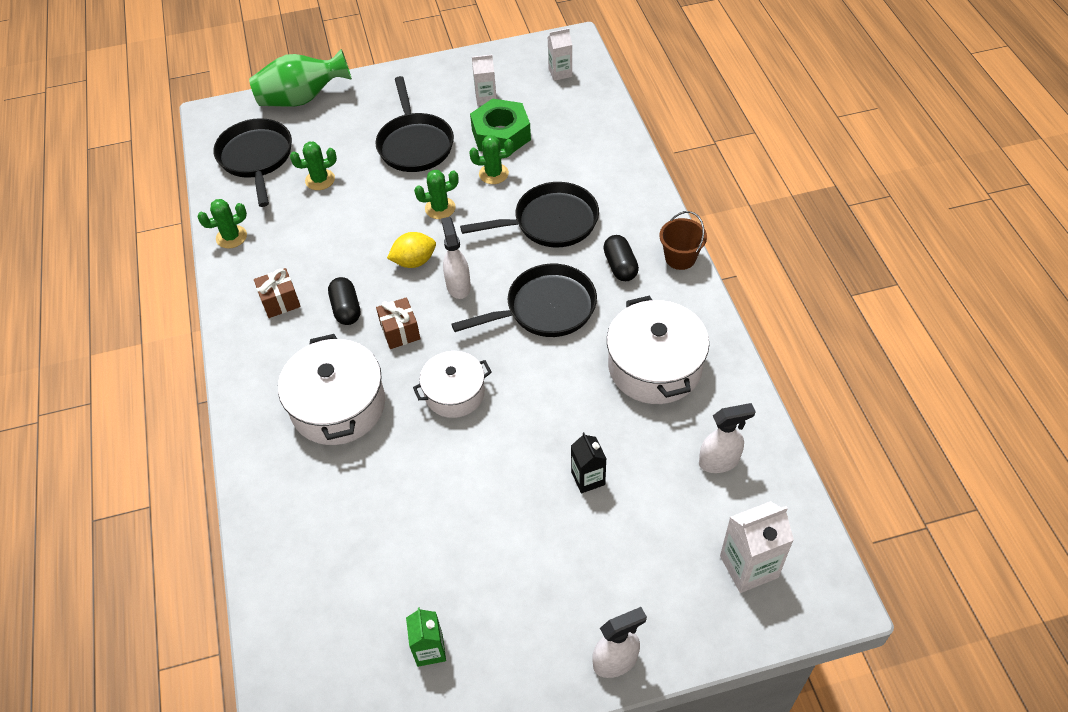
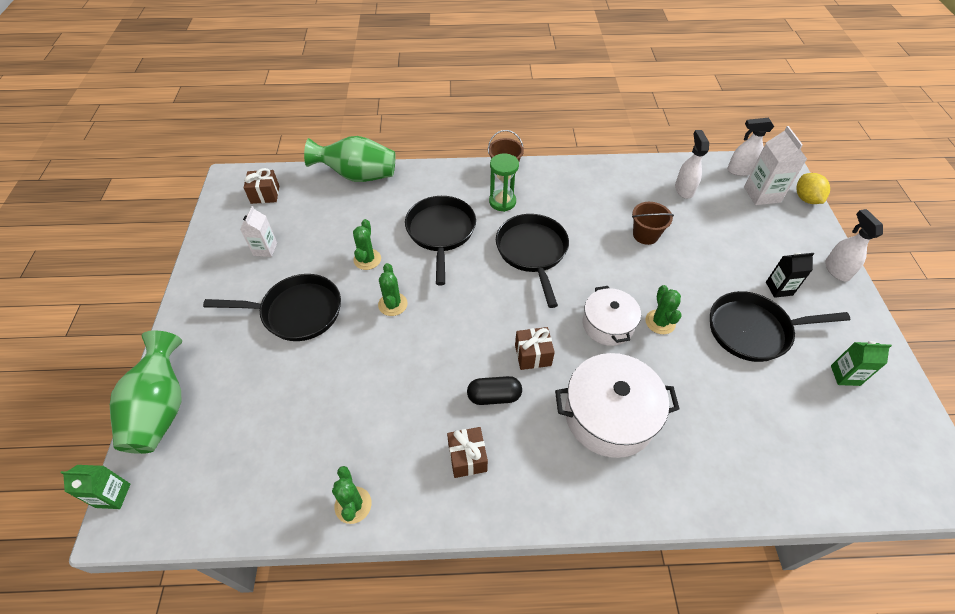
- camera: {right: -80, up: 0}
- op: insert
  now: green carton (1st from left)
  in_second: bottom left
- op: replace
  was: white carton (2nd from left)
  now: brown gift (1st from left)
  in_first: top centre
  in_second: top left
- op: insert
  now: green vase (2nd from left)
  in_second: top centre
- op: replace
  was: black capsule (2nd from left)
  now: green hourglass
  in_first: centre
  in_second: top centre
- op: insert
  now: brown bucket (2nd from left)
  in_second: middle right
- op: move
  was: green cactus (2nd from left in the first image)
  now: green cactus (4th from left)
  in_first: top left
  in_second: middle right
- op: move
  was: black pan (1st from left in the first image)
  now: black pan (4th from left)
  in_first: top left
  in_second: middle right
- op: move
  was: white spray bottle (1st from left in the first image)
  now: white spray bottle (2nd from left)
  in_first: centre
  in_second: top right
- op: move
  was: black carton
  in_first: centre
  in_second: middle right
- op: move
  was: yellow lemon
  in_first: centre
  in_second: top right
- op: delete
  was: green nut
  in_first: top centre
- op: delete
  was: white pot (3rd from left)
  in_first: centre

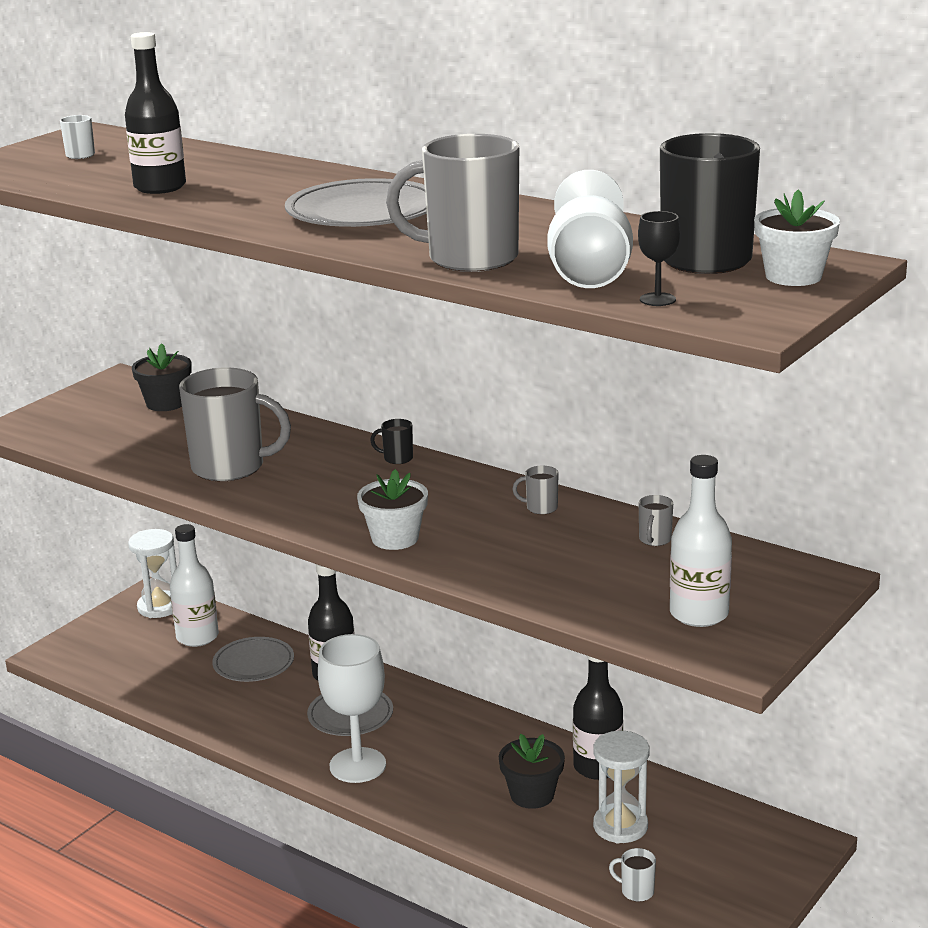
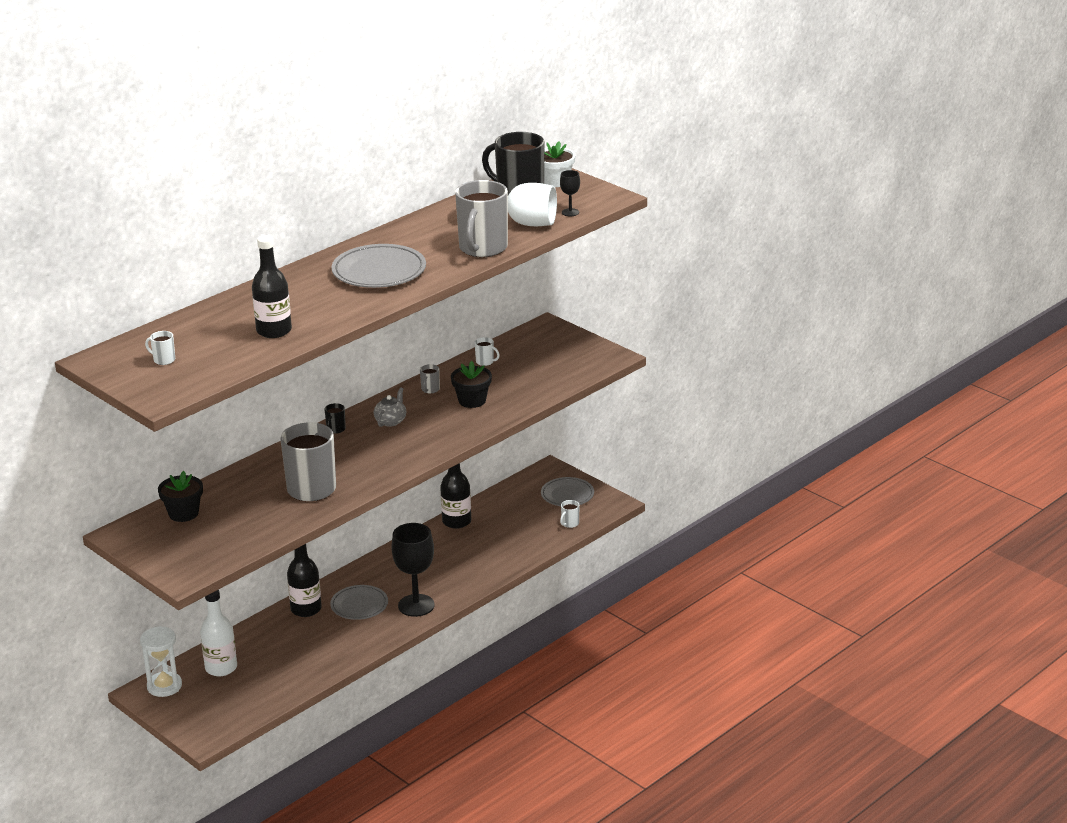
- camera: {right: -80, up: 5}
- op: insert
  now: grey teapot
  in_second: centre
- op: recolor
  was: white goblet (1st from left)
  now: black goblet (1st from left)
  in_first: bottom centre
  in_second: bottom centre
- op: move
  was: black flower pot (2nd from left)
  in_first: bottom centre
  in_second: centre
- op: recolor
  was: grey mug (4th from left)
  now: white mug (2nd from left)
  in_first: middle right
  in_second: centre
- op: move
  was: grey plate (1st from left in the first image)
  now: grey plate (3rd from left)
  in_first: bottom left
  in_second: centre
- op: delete
  was: white flower pot (1st from left)
  in_first: centre
- op: delete
  was: white hourglass (2nd from left)
  in_first: bottom right
- op: delete
  was: white bottle (2nd from left)
  in_first: middle right

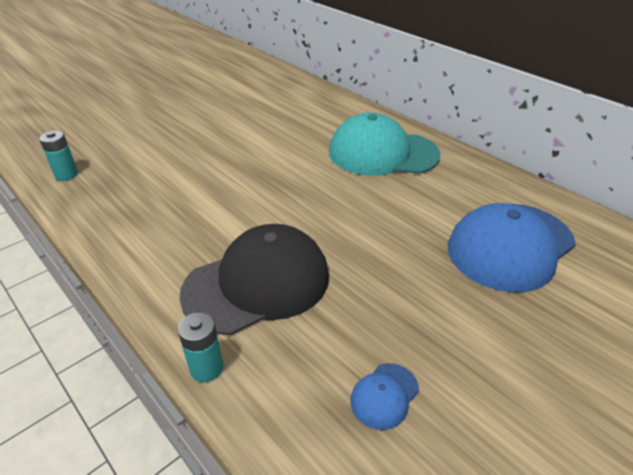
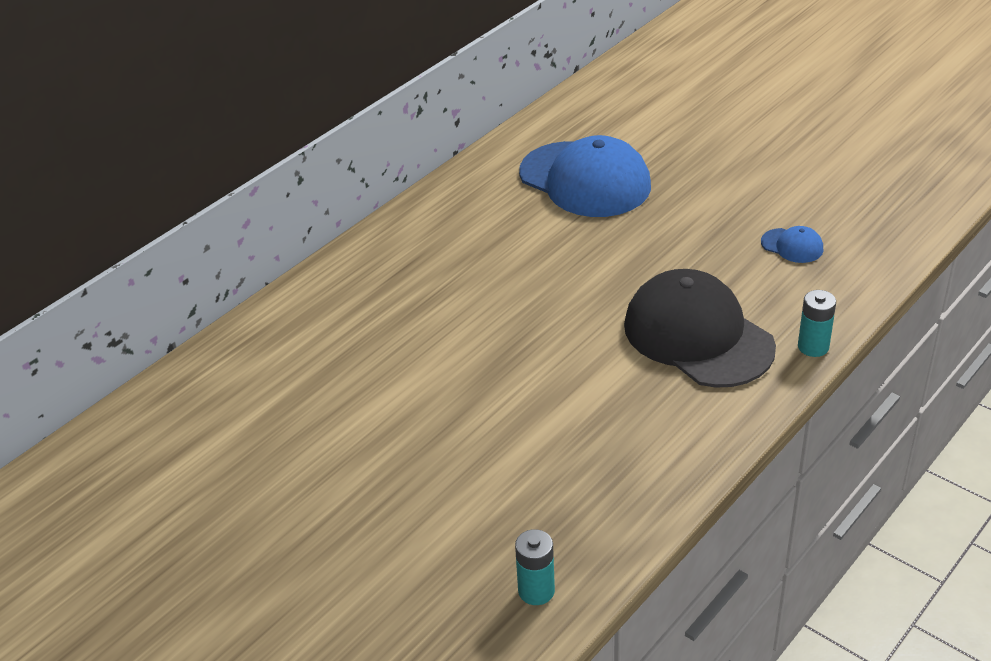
- camera: {right: -95, up: 0}
- op: delete
  was: turquoise cap
  in_first: top centre

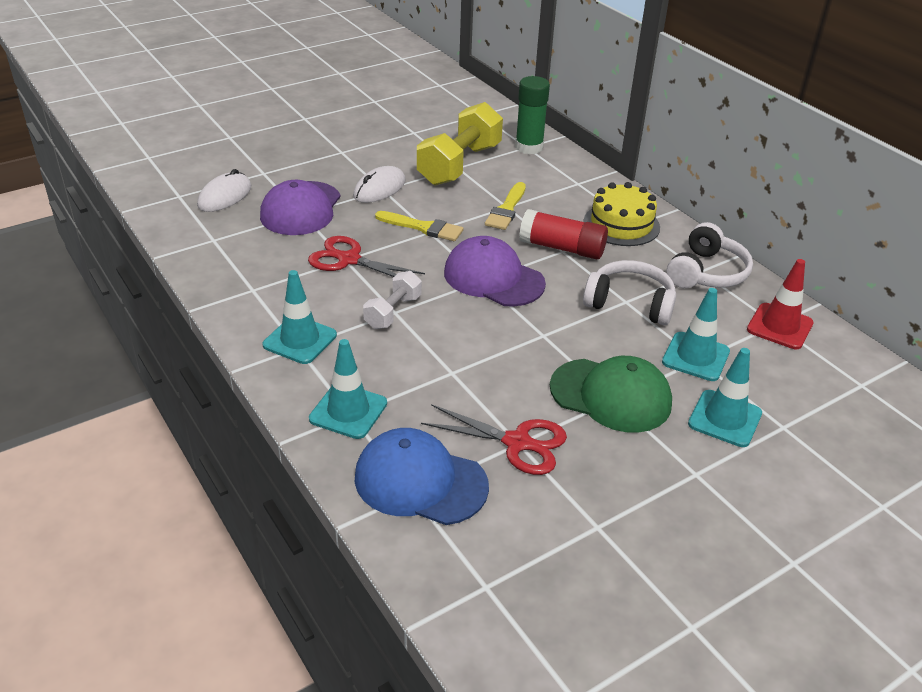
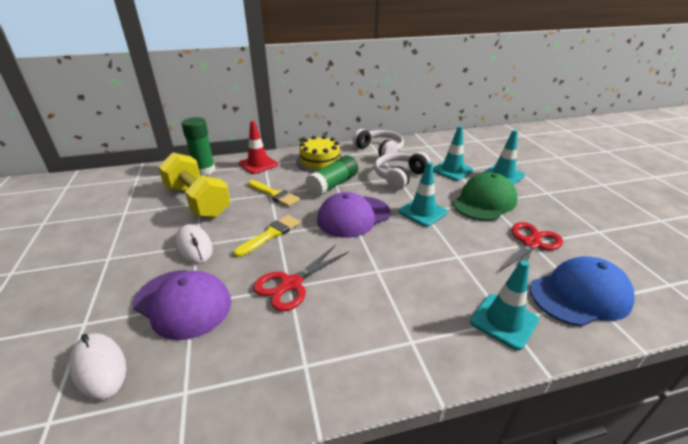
- camera: {right: -70, up: -5}
- op: move
  was: red traffic cone
  in_first: middle right
  in_second: top centre
- op: recolor
  was: red glue stick
  now: green glue stick (2nd from left)
  in_first: centre
  in_second: centre
- op: move
  was: turquoise traffic cone (1st from left)
  in_first: middle left
  in_second: centre
- op: rotate
  was: blue cap
  in_first: bottom centre
  in_second: middle right
  clockwise: -150
- op: delete
  was: white dumbbell
  in_first: centre

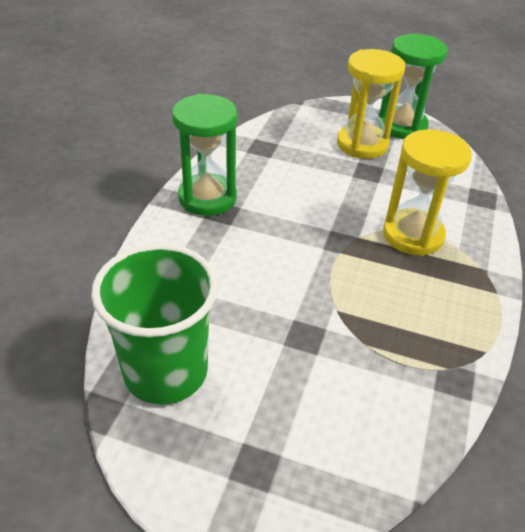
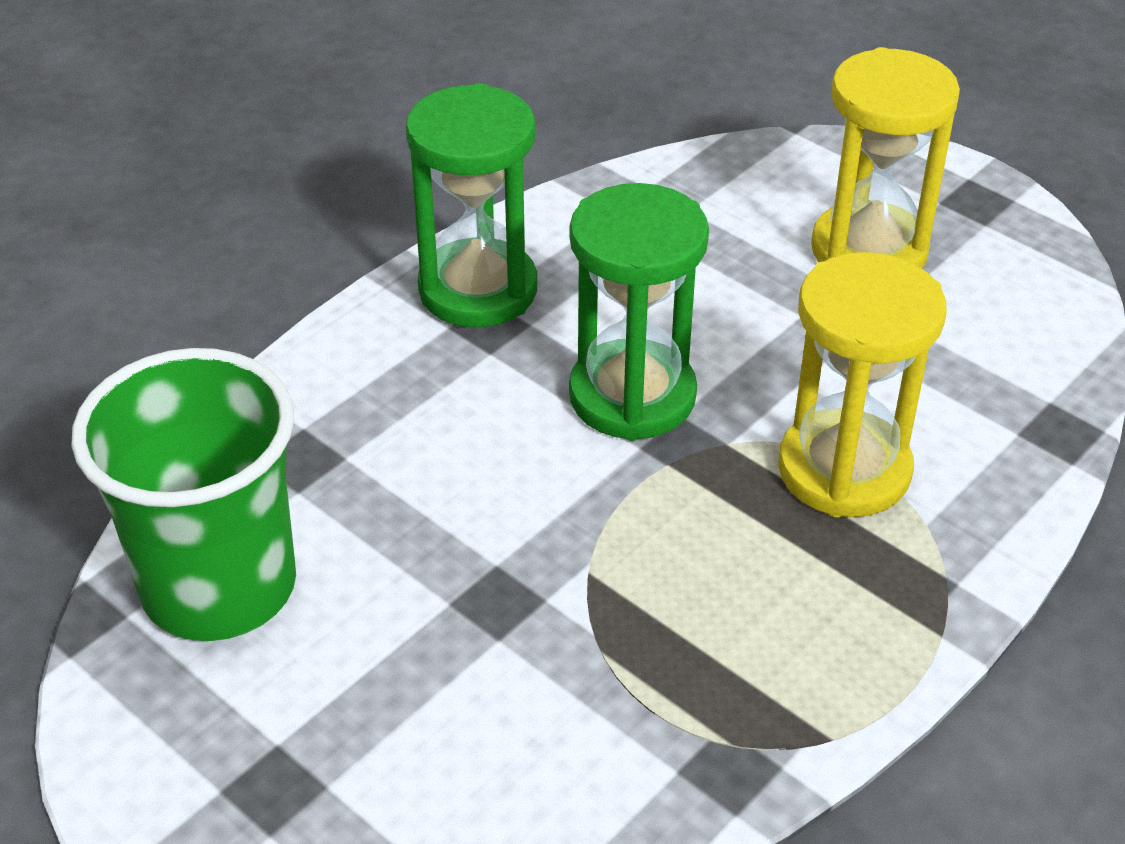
- camera: {right: 25, up: 0}
- op: move
  was: green hourglass (2nd from left)
  in_first: top right
  in_second: centre

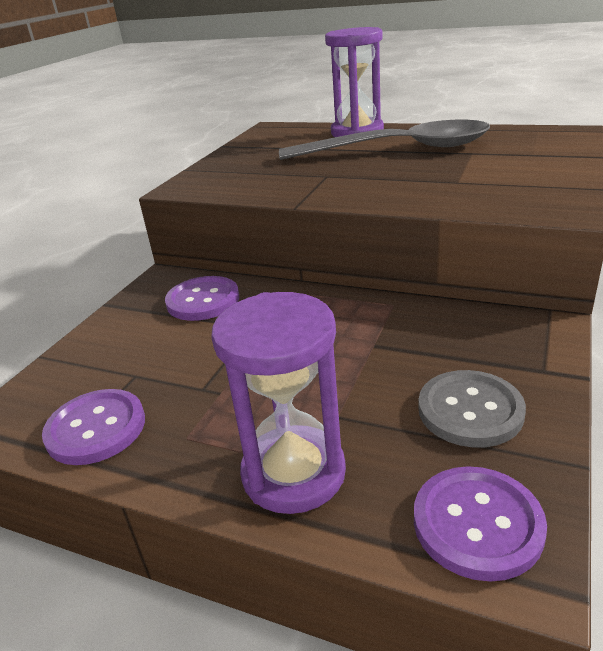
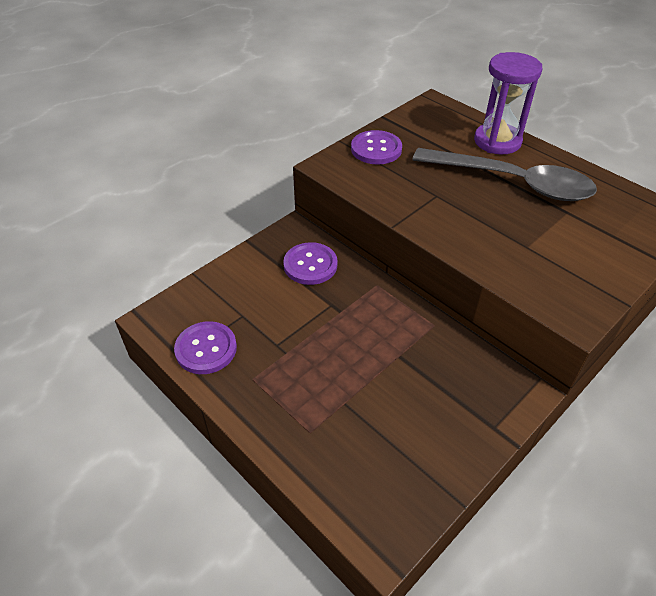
- camera: {right: 20, up: 15}
- op: move
  was: purple button (3rd from left)
  in_first: bottom right
  in_second: top centre
- op: delete
  was: purple hourglass (1st from left)
  in_first: centre
- op: delete
  was: grey button
  in_first: middle right

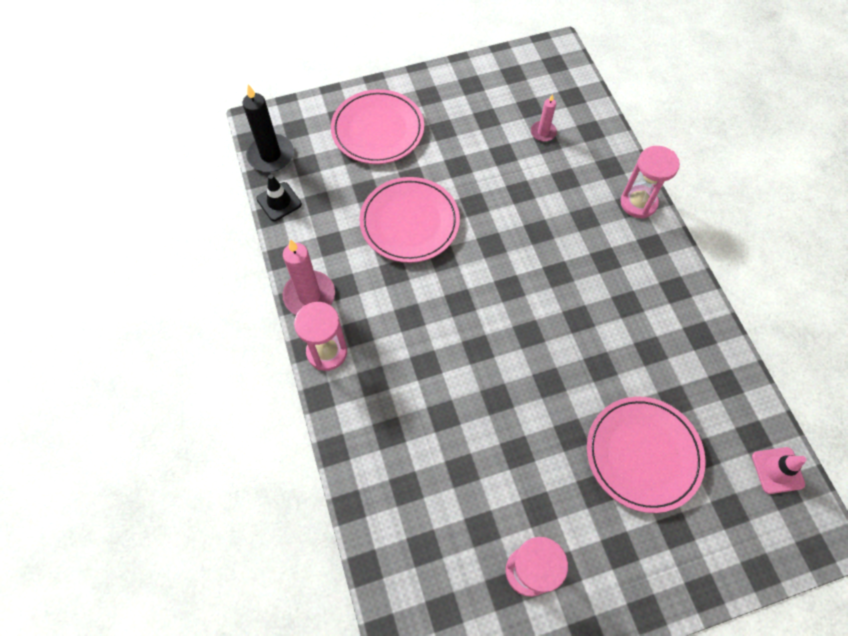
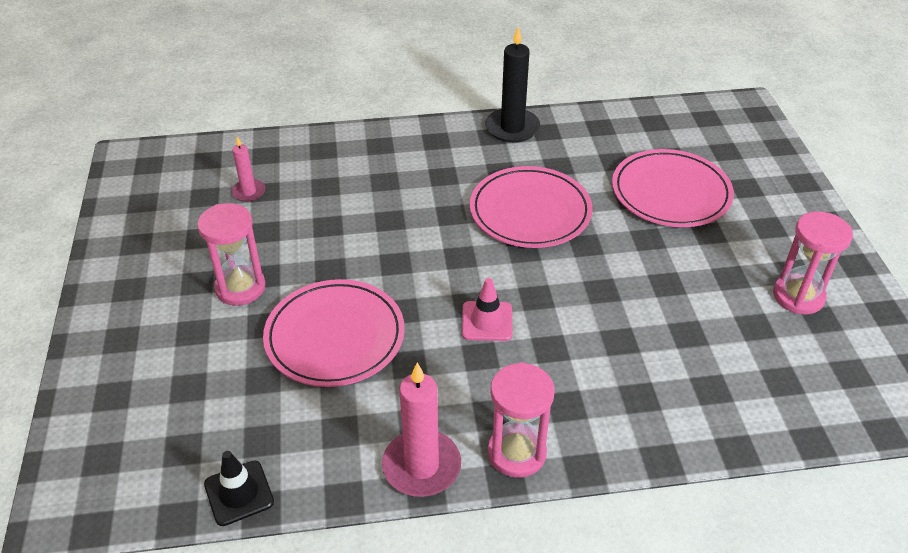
- camera: {right: -80, up: -20}
- op: move
  was: pink hourglass (3rd from left in the first image)
  now: pink hourglass (1st from left)
  in_first: top right
  in_second: middle left
- op: move
  was: pink traffic cone
  in_first: bottom right
  in_second: centre
- op: move
  was: pink plate (1st from left in the first image)
  now: pink plate (2nd from left)
  in_first: top centre
  in_second: centre
- op: move
  was: black candle
  in_first: top left
  in_second: top centre

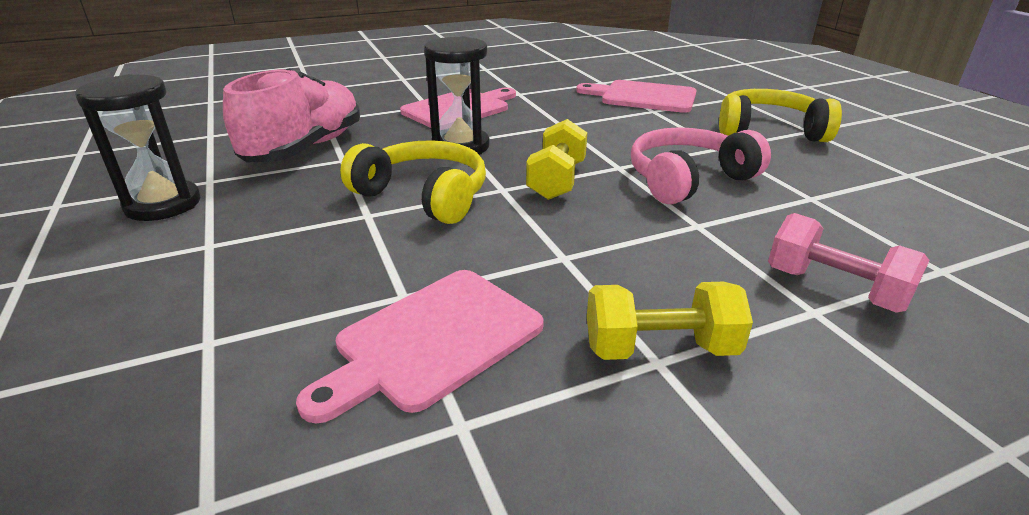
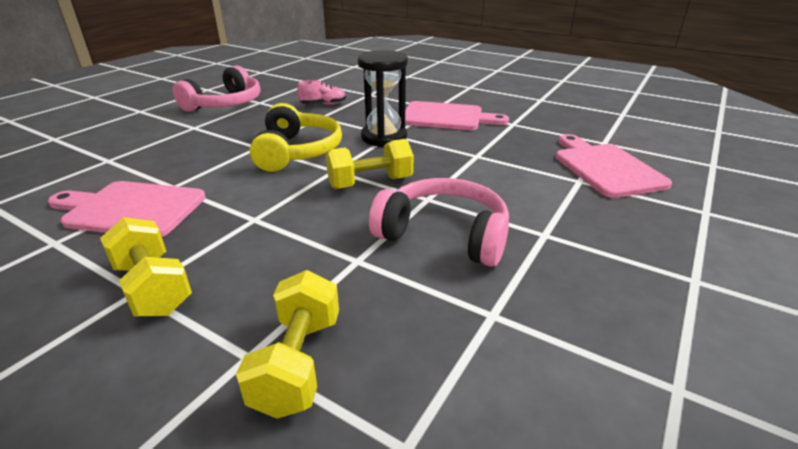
- camera: {right: 55, up: 0}
- op: replace
  was: black hourglass (1st from left)
  now: pink headphones (1st from left)
  in_first: top left
  in_second: top left
- op: recolor
  was: pink dumbbell
  now: yellow dumbbell (2nd from left)
  in_first: middle right
  in_second: bottom centre
- op: resize
  was: pink shoe
  in_first: top left
  in_second: top centre
  ratio: 0.44
- op: delete
  was: yellow headphones (2nd from left)
  in_first: top right

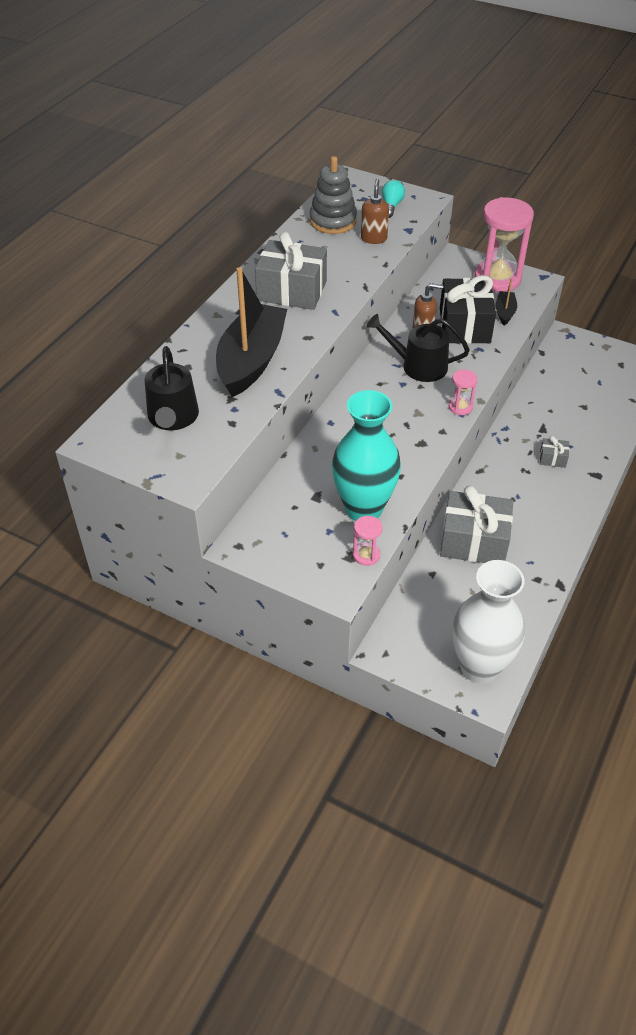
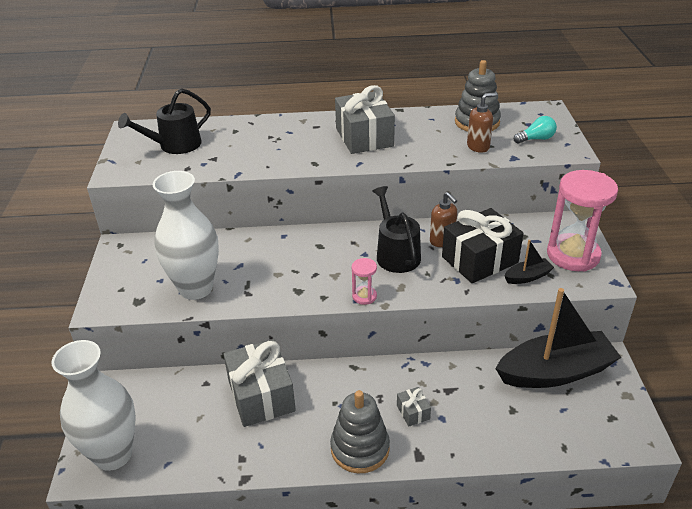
- camera: {right: 60, up: -10}
- op: recolor
  was: turquoise vase
  now: white vase (2nd from left)
  in_first: centre
  in_second: middle left
- op: insert
  now: grey stacking toy (1st from left)
  in_second: bottom centre
- op: move
  was: black boat (1st from left in the first image)
  now: black boat (2nd from left)
  in_first: top centre
  in_second: middle right
- op: delete
  was: pink hourglass (1st from left)
  in_first: centre

